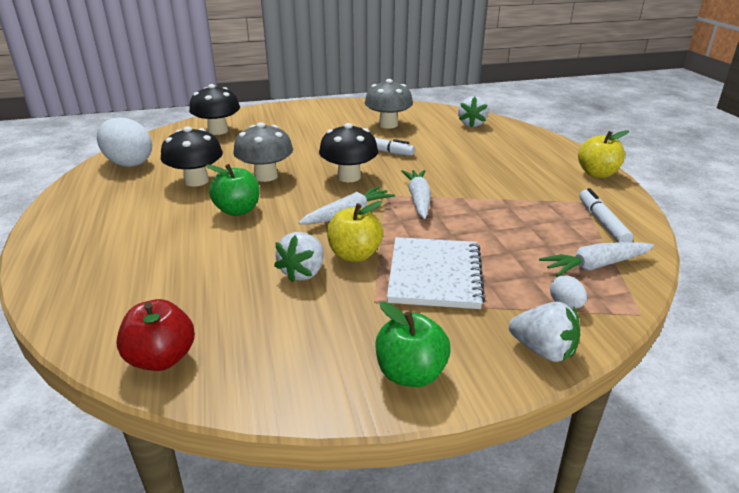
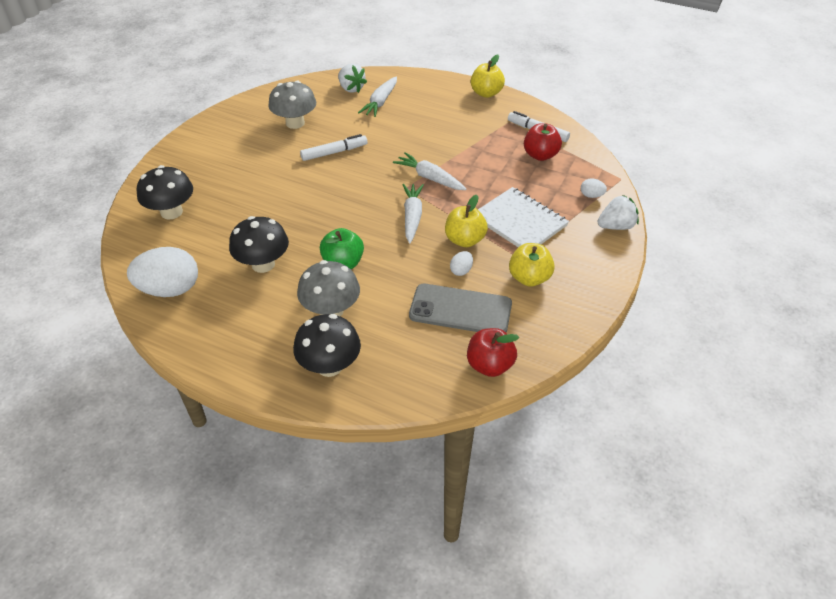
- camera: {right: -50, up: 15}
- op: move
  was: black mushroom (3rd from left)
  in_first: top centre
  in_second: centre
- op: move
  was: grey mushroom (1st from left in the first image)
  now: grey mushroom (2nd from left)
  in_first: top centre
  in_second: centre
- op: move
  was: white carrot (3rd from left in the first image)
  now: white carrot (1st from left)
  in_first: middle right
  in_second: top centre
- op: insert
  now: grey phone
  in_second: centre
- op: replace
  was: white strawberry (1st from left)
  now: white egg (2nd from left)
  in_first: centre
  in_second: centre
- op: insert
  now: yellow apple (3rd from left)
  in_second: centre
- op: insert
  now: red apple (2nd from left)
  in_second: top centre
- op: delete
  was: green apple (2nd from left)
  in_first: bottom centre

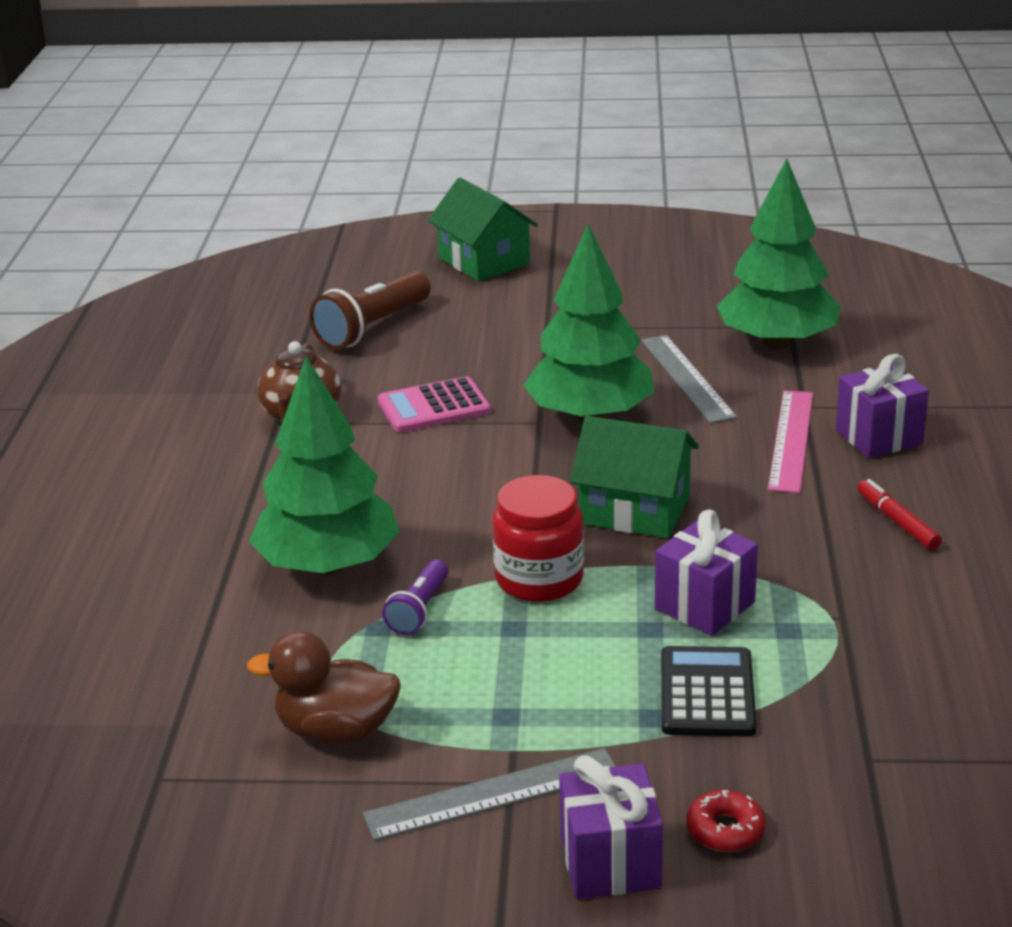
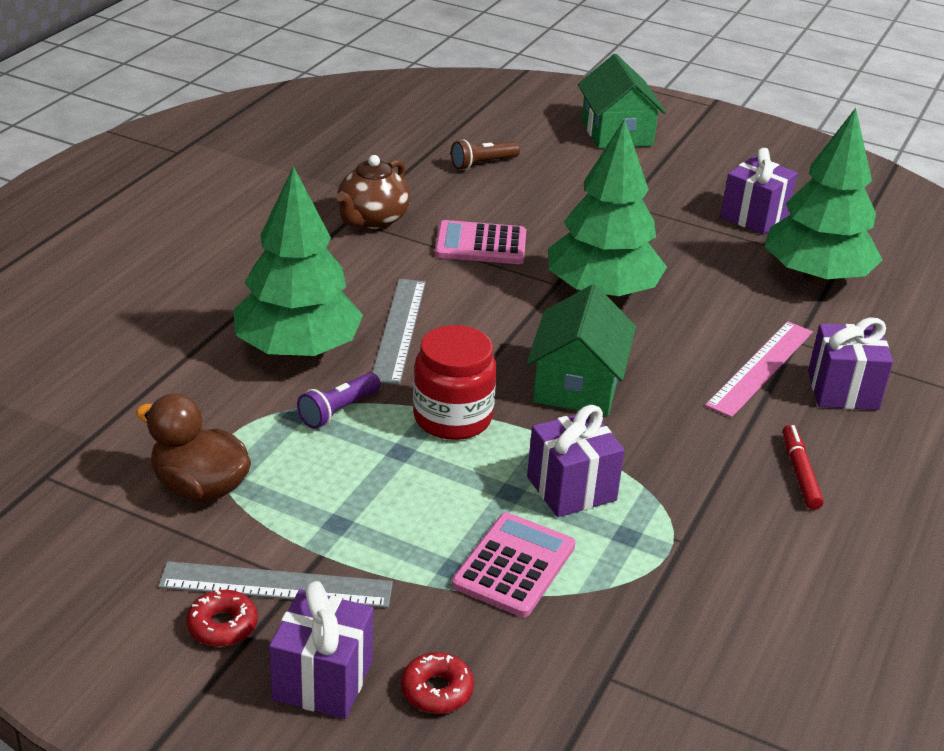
- camera: {right: 20, up: 5}
- op: insert
  now: red donut (1st from left)
  in_second: bottom left
- op: move
  was: grey ruler (2nd from left)
  in_first: middle right
  in_second: centre
- op: resize
  was: brown flashlight
  in_first: centre
  in_second: top centre
  ratio: 0.57
- op: recolor
  was: black calculator
  now: pink calculator (2nd from left)
  in_first: bottom right
  in_second: bottom centre
- op: rotate
  was: green house (2nd from left in the first image)
  in_first: centre
  in_second: centre
  clockwise: 60
- op: insert
  now: purple gift (3rd from left)
  in_second: top right

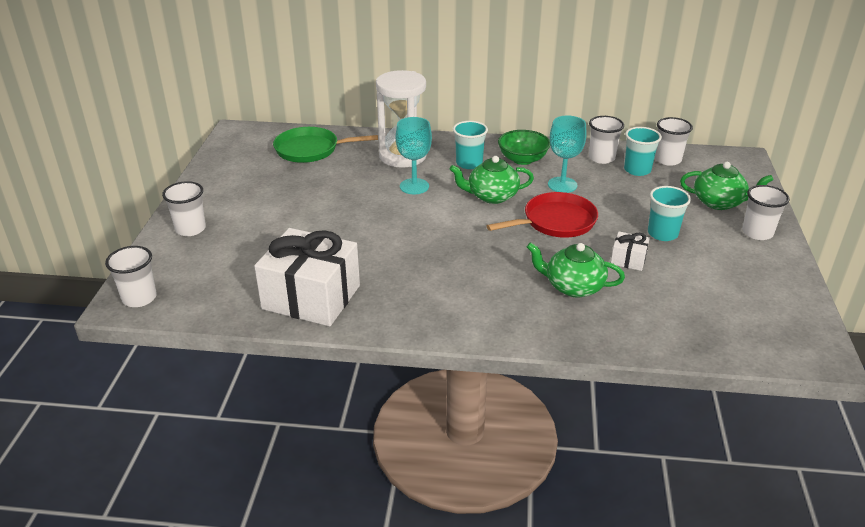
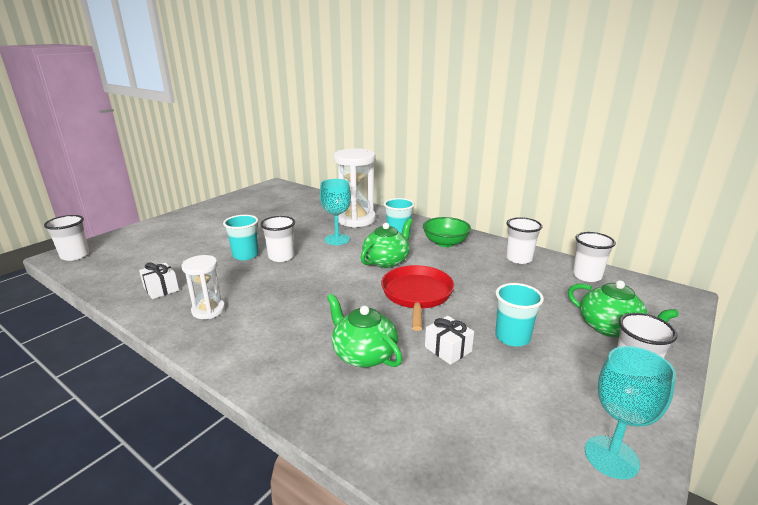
- camera: {right: 30, up: -10}
- op: resize
  was: white gift (1st from left)
  in_first: centre
  in_second: middle left
  ratio: 0.44
- op: insert
  now: white hourglass (1st from left)
  in_second: middle left
- op: move
  was: turquoise cup (2nd from left in the first image)
  now: turquoise cup (1st from left)
  in_first: top right
  in_second: middle left
- op: move
  was: white cup (2nd from left)
  in_first: middle left
  in_second: centre
- op: rotate
  was: green teapot (1st from left in the first image)
  in_first: centre
  in_second: centre
  clockwise: 105
- op: rotate
  was: red pan
  in_first: centre
  in_second: centre
  clockwise: -90
- op: move
  was: turquoise goblet (2nd from left)
  in_first: top centre
  in_second: bottom right
- op: delete
  was: green pan
  in_first: top centre

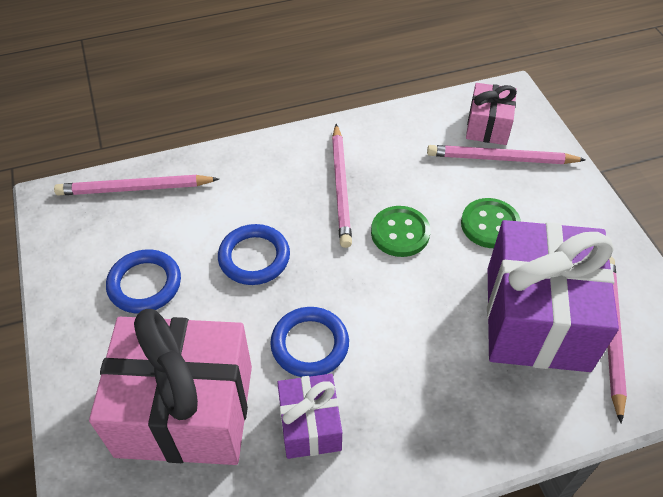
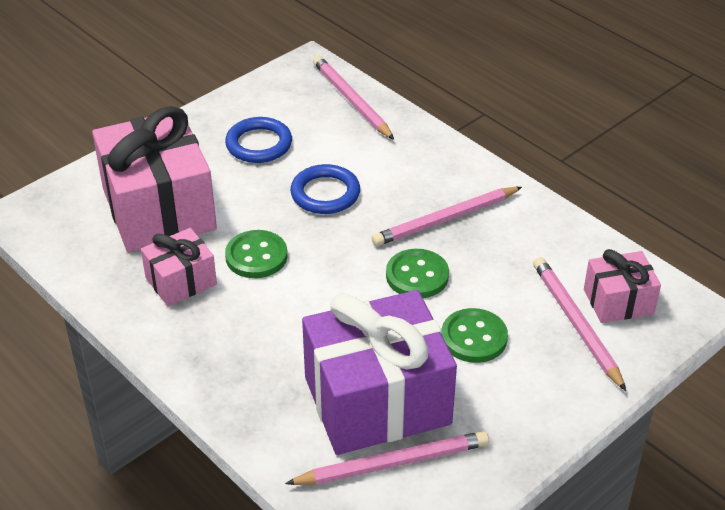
- camera: {right: 65, up: -10}
- op: recolor
  was: purple gift (1st from left)
  now: pink gift (2nd from left)
  in_first: bottom centre
  in_second: middle left
- op: replace
  was: blue ring (3rd from left)
  now: green button (1st from left)
  in_first: bottom centre
  in_second: centre

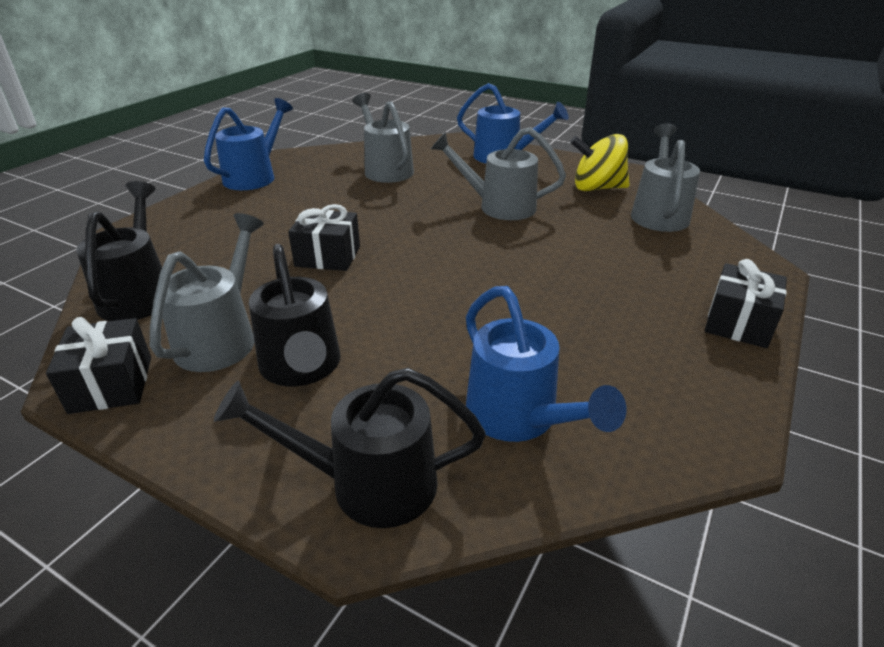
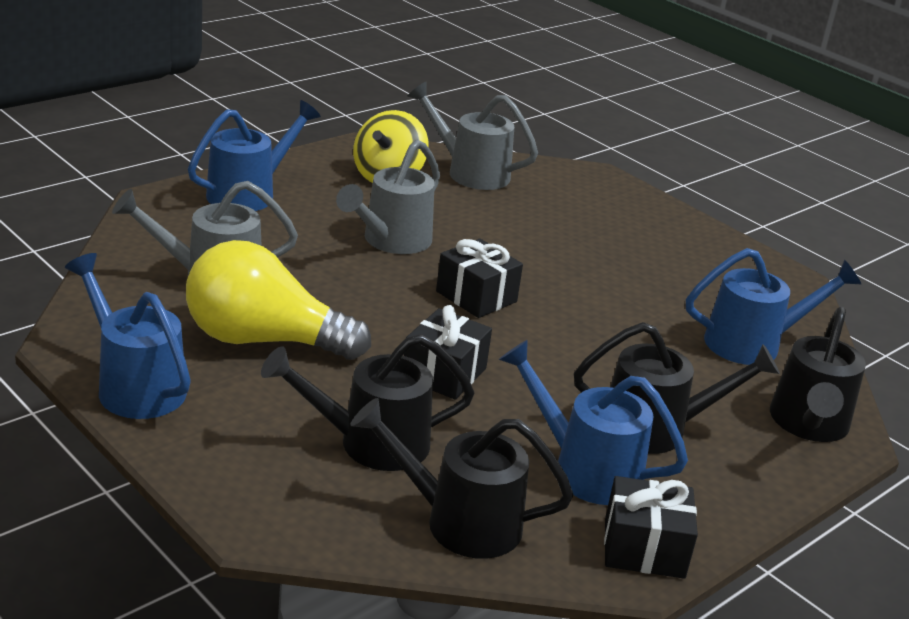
- camera: {right: -75, up: -5}
- op: insert
  now: yellow light bulb
  in_second: middle left
- op: insert
  now: black watering can (1st from left)
  in_second: centre
- op: move
  was: black gift (3rd from left in the first image)
  now: black gift (2nd from left)
  in_first: middle right
  in_second: centre
- op: recolor
  was: grey watering can (1st from left)
  now: blue watering can (3rd from left)
  in_first: middle left
  in_second: bottom centre

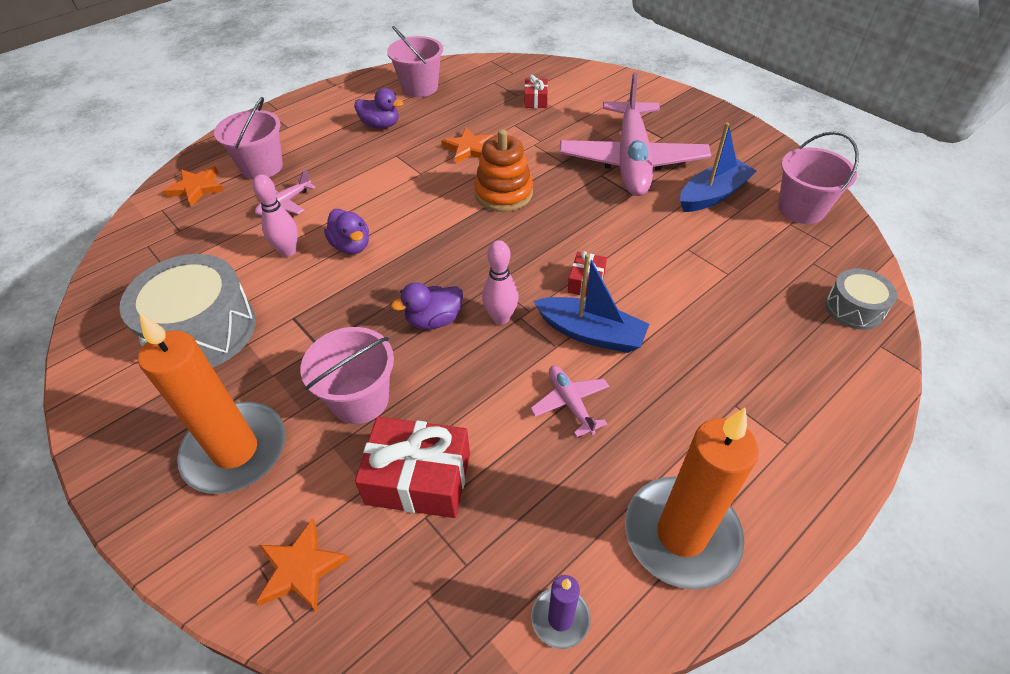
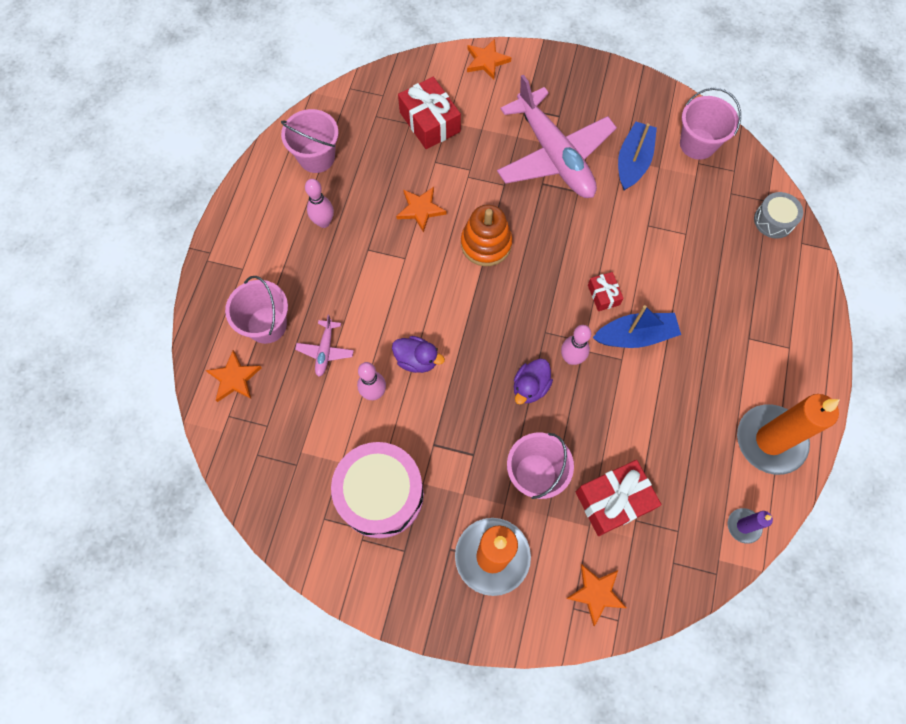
- camera: {right: -35, up: 20}
- op: replace
  was: purple duck (2nd from left)
  now: pink bowling pin (1st from left)
  in_first: top centre
  in_second: top centre
- op: recolor
  was: grey drum (1st from left)
  now: pink drum
  in_first: middle left
  in_second: bottom centre
- op: resize
  was: red gift (2nd from left in the first image)
  in_first: top centre
  in_second: top centre
  ratio: 1.87
- op: insert
  now: orange star (3rd from left)
  in_second: top centre
- op: delete
  was: pink plane (2nd from left)
  in_first: centre

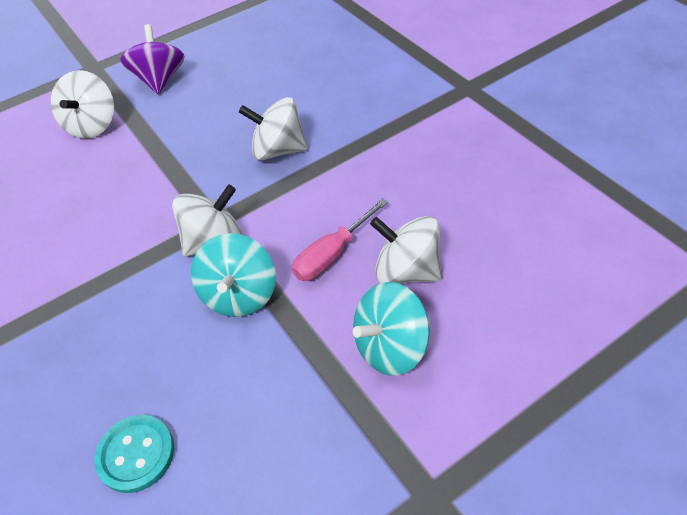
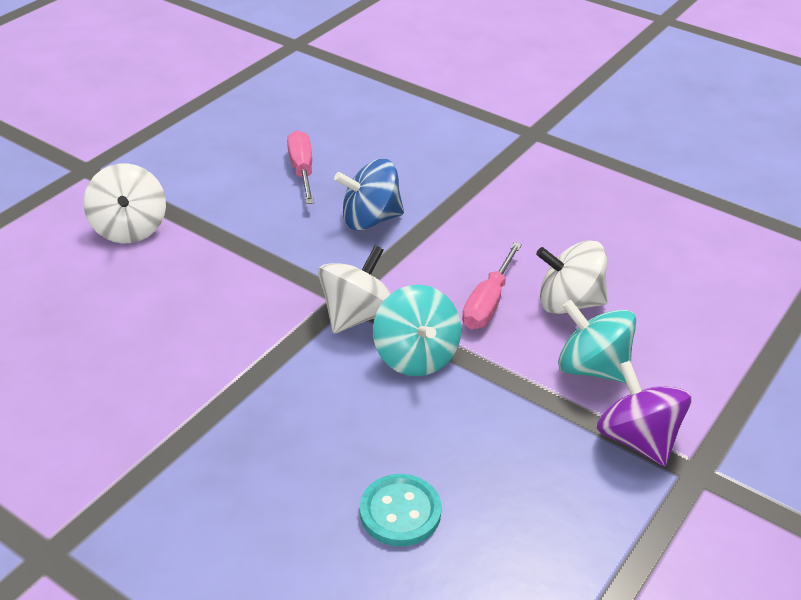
- camera: {right: -25, up: -10}
- op: insert
  now: pink screwdriver (1st from left)
  in_second: top centre
- op: recolor
  was: white spinning top (3rd from left)
  now: blue spinning top
  in_first: top centre
  in_second: top centre
- op: rotate
  was: turquoise spinning top (2nd from left)
  in_first: centre
  in_second: middle right
  clockwise: 90
- op: move
  was: purple spinning top
  in_first: top left
  in_second: bottom right

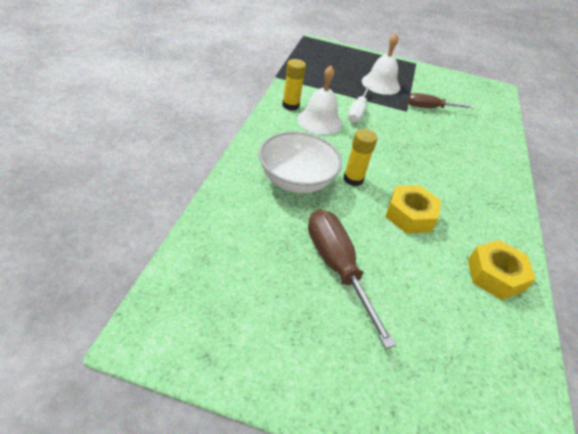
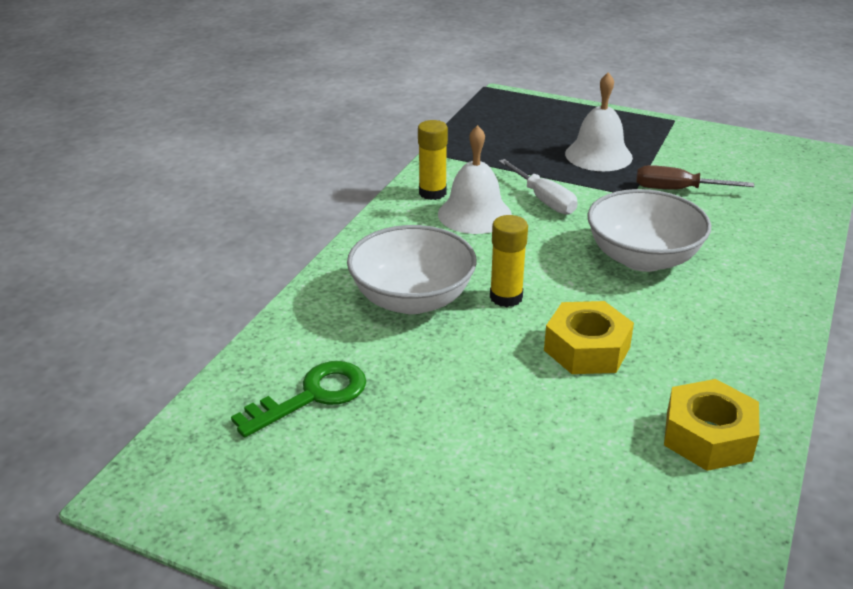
- camera: {right: 15, up: -10}
- op: insert
  now: green key
  in_second: bottom centre
- op: rotate
  was: white screwdriver
  in_first: top centre
  in_second: top centre
  clockwise: -60
- op: insert
  now: white bowl (2nd from left)
  in_second: middle right
- op: delete
  was: brown screwdriver (1st from left)
  in_first: centre

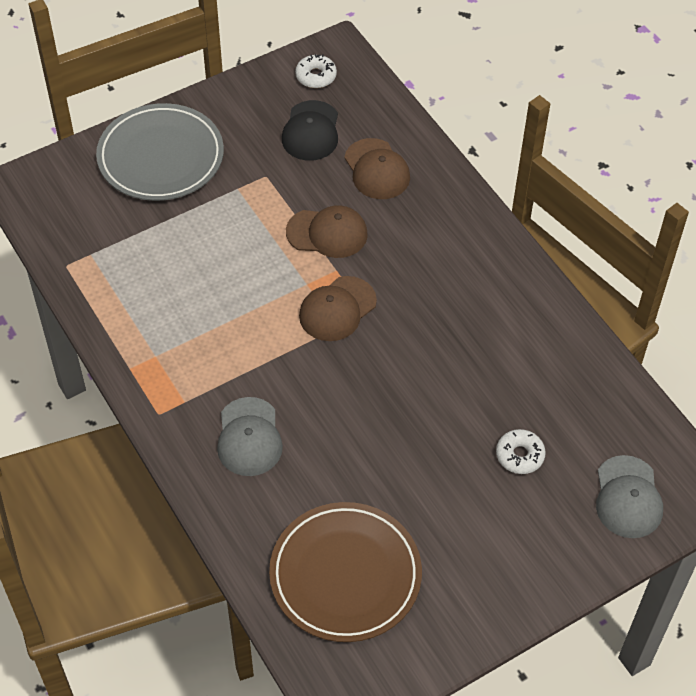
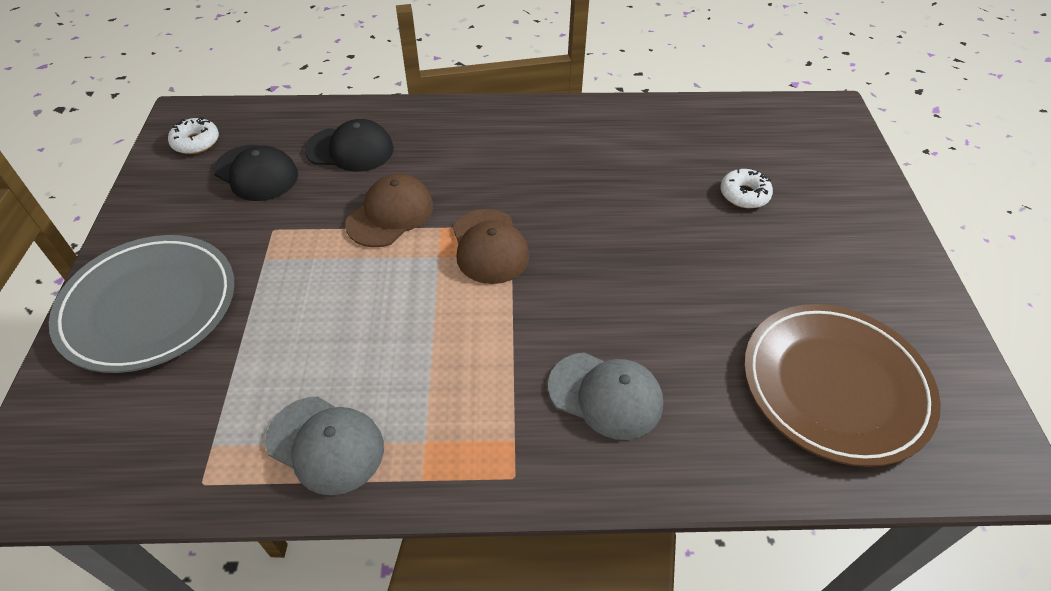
- camera: {right: -60, up: -5}
- op: move
  was: grey cap (2nd from left in the first image)
  now: grey cap (1st from left)
  in_first: bottom right
  in_second: bottom left
- op: recolor
  was: brown cap (3rd from left)
  now: black cap (2nd from left)
  in_first: top centre
  in_second: top left

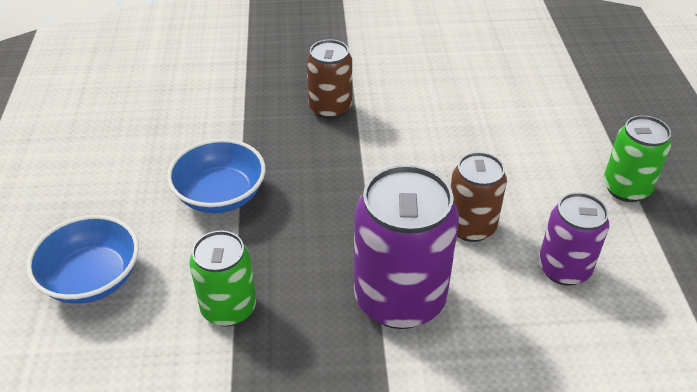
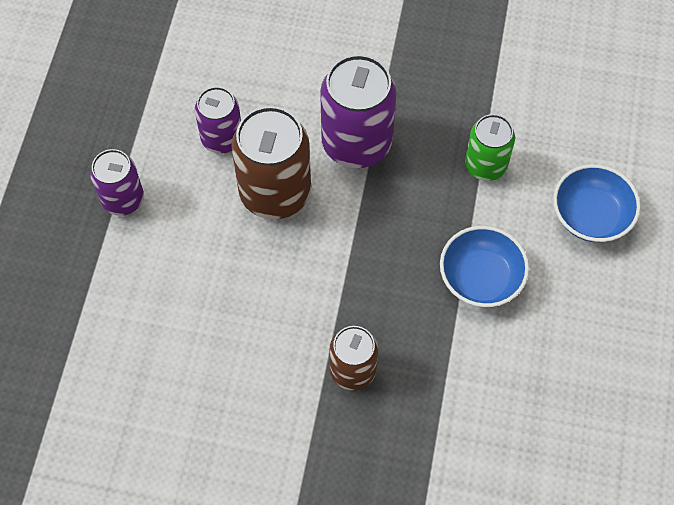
- camera: {right: -165, up: 20}
- op: recolor
  was: green can (2nd from left)
  now: purple can (1st from left)
  in_first: middle right
  in_second: middle left
- op: resize
  was: brown can (2nd from left in the first image)
  in_first: middle right
  in_second: top centre
  ratio: 1.66

